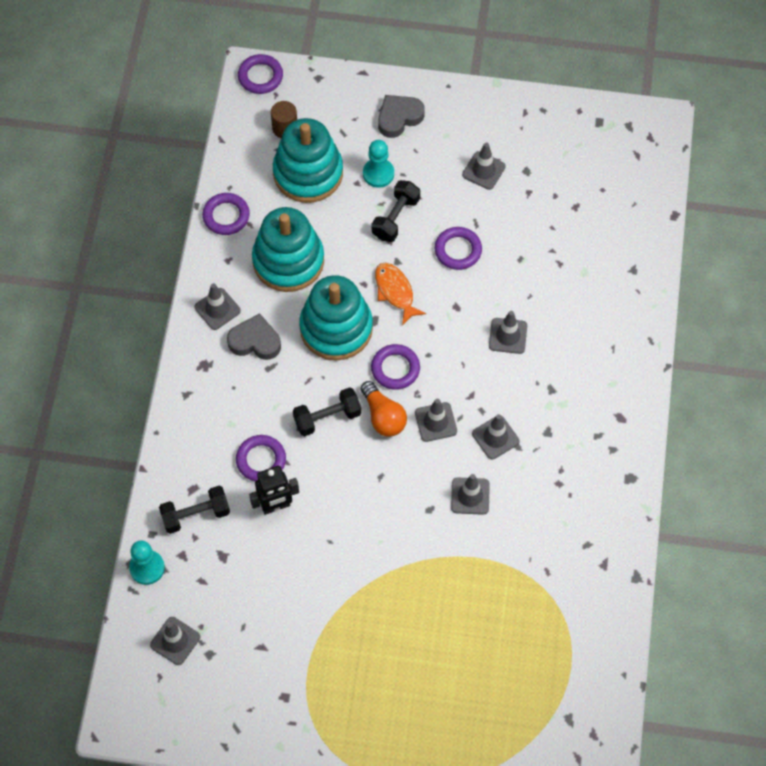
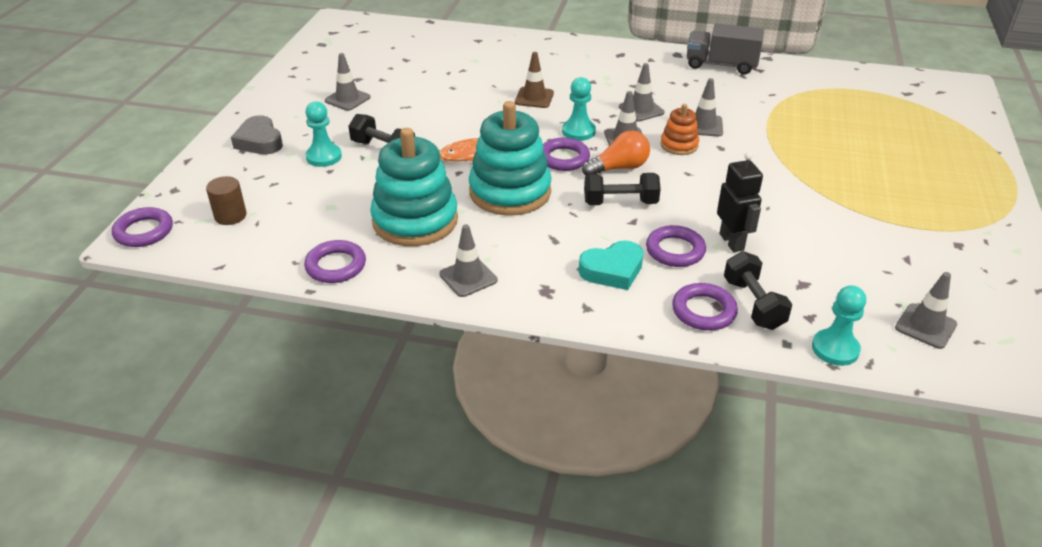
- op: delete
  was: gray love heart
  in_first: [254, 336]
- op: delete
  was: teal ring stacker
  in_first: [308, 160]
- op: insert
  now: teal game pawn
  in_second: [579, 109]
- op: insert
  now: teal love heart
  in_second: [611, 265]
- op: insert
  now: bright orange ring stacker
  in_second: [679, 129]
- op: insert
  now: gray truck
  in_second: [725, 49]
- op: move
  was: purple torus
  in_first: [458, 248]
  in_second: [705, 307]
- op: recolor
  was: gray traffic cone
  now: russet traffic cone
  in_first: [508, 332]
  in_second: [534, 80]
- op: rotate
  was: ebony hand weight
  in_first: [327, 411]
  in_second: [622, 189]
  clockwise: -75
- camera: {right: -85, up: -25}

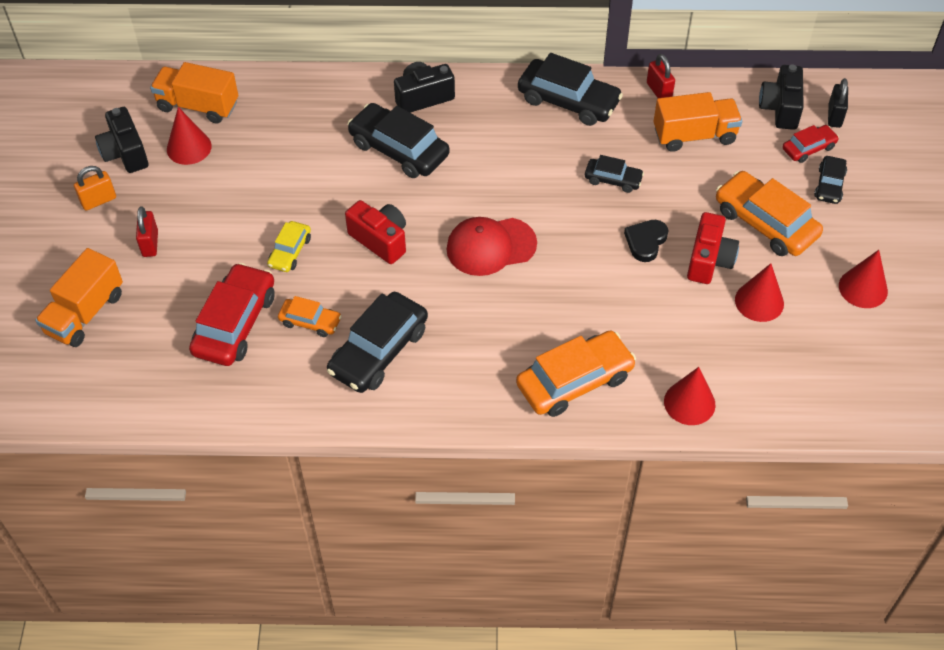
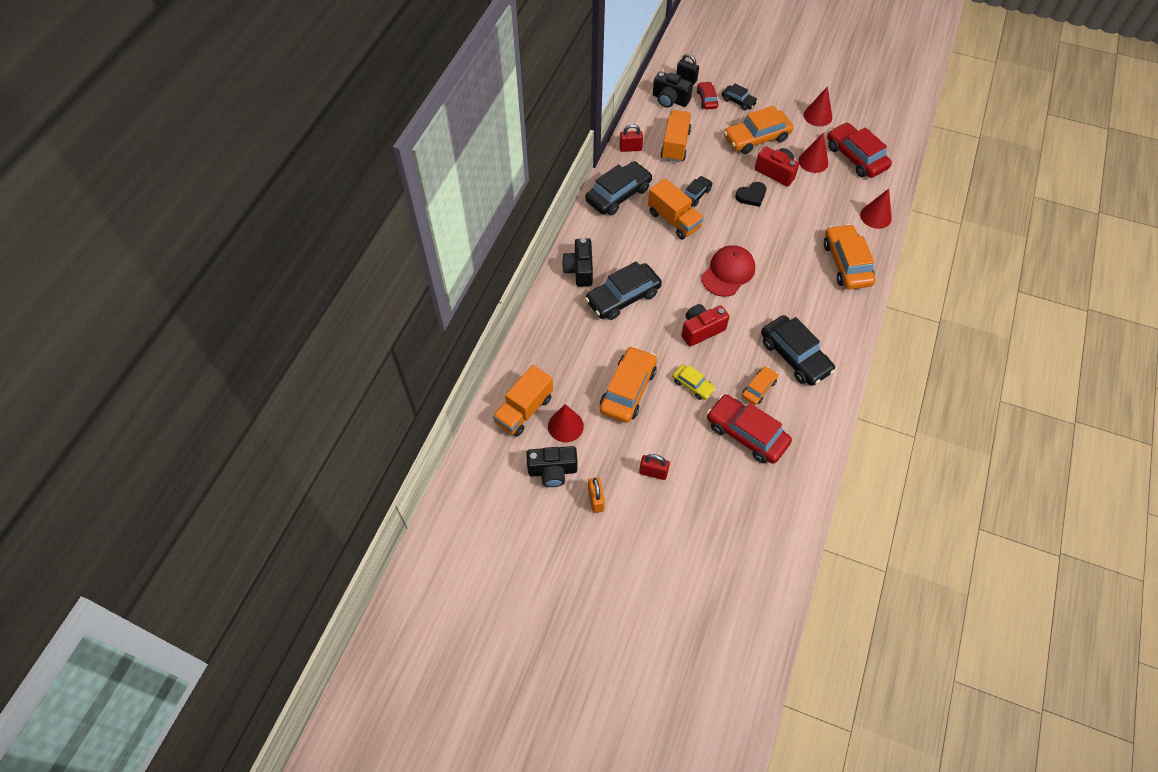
- op: insert
  now: bright orange car
  in_second: [628, 384]
- op: insert
  now: crimson car
  in_second: [859, 150]
- op: move
  was: bright orange truck
  in_first: [79, 297]
  in_second: [676, 209]
- op: rotate
  was: crimson cap
  in_first: [491, 246]
  in_second: [728, 271]
  clockwise: -150
- op: rotate
  was: ebony love heart
  in_first: [646, 241]
  in_second: [750, 194]
  clockwise: -75
- camera: {right: -70, up: 5}

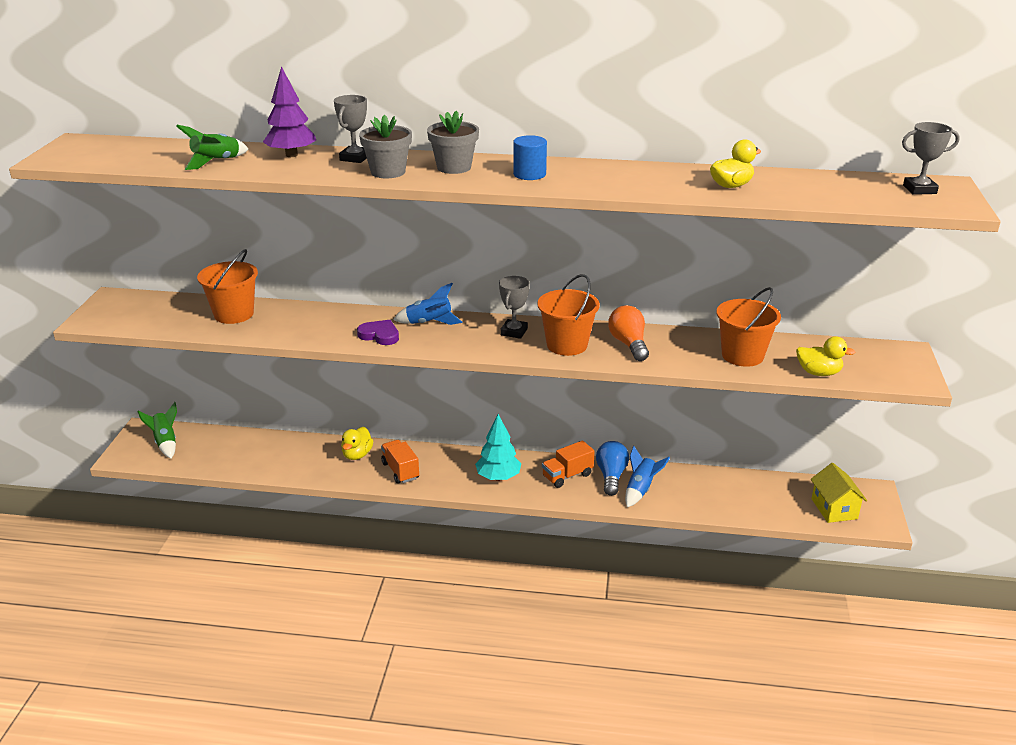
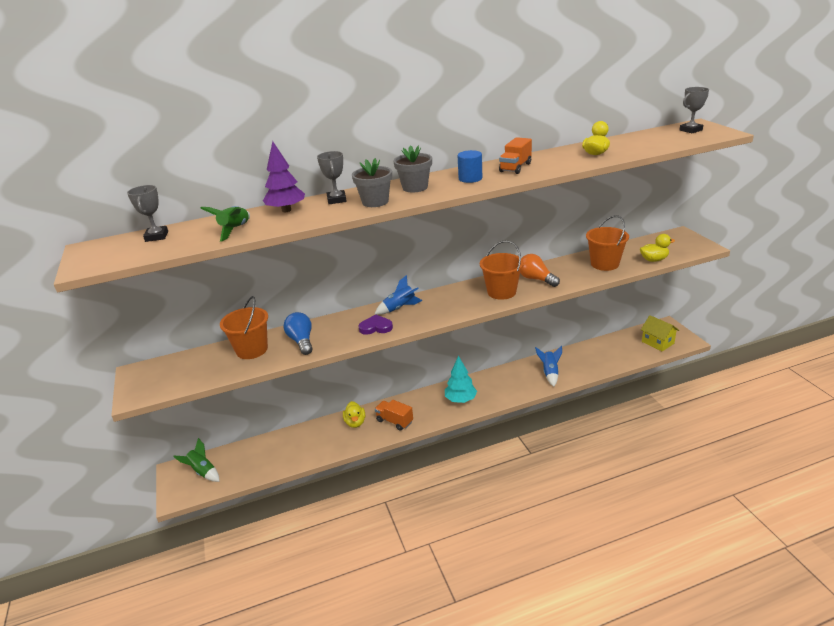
- op: move
  was: gray trophy
  in_first: [514, 307]
  in_second: [147, 213]
- op: move
  was: bright orange truck
  in_first: [568, 464]
  in_second: [515, 155]
- op: move
  was: blue bulb
  in_first: [612, 468]
  in_second: [298, 333]
- camera: {right: -25, up: 0}

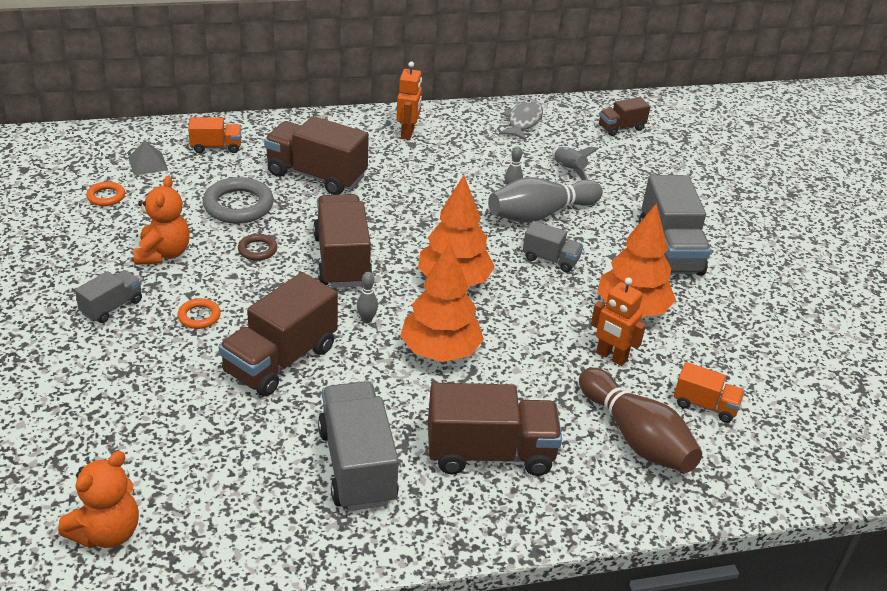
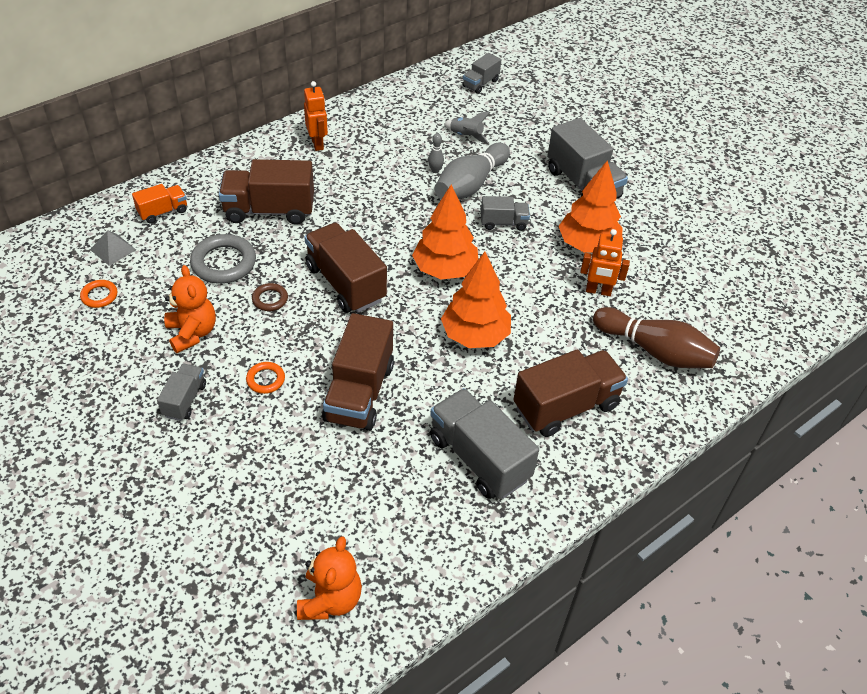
- op: delete
  was: gray tenpin
  in_first: [367, 297]
- op: delete
  was: gray toy fish
  in_first: [521, 120]
- op: delete
  was: bright orange truck
  in_first: [709, 392]
- op: recolor
  was: russet truck
  now: gray truck
  in_first: [624, 116]
  in_second: [482, 73]
- camera: {right: -25, up: 10}

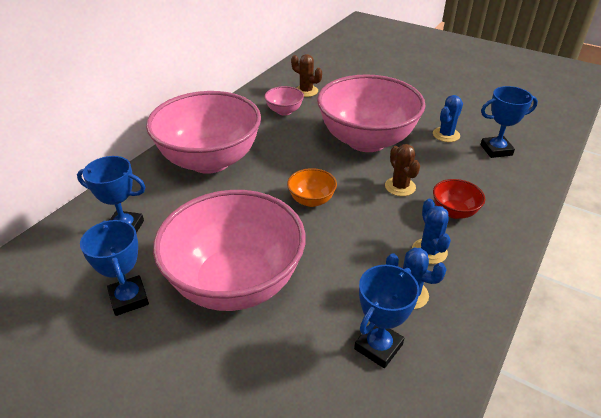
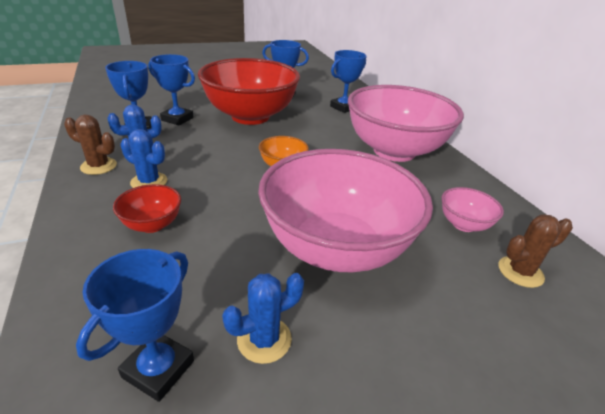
- op: insert
  now: blue trophy
  in_second: [171, 90]
- op: move
  was: russet saguaro cactus
  in_first: [402, 170]
  in_second: [90, 145]
- op: recolor
  was: pink serving bowl
  now: crimson serving bowl
  in_first: [229, 250]
  in_second: [249, 91]
- op: rotate
  was: blue saguaro cactus
  in_first: [448, 118]
  in_second: [263, 318]
  clockwise: 75
- camera: {right: 125, up: -5}

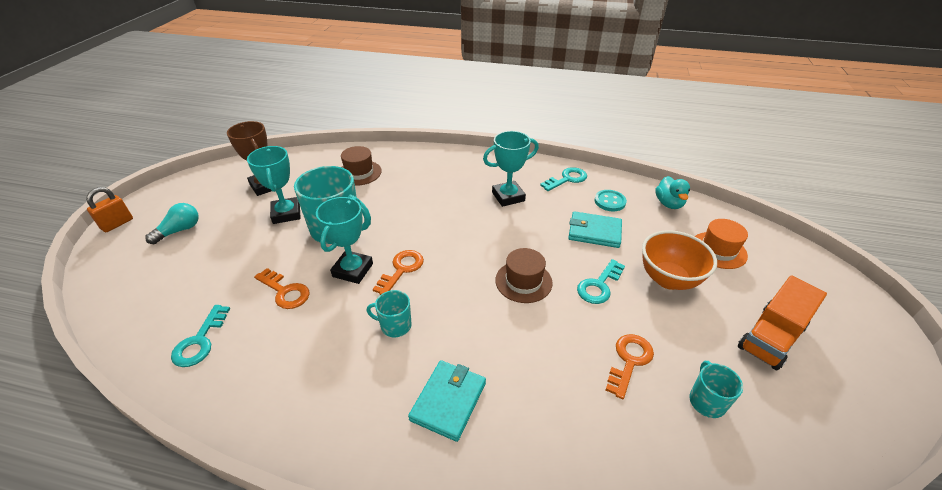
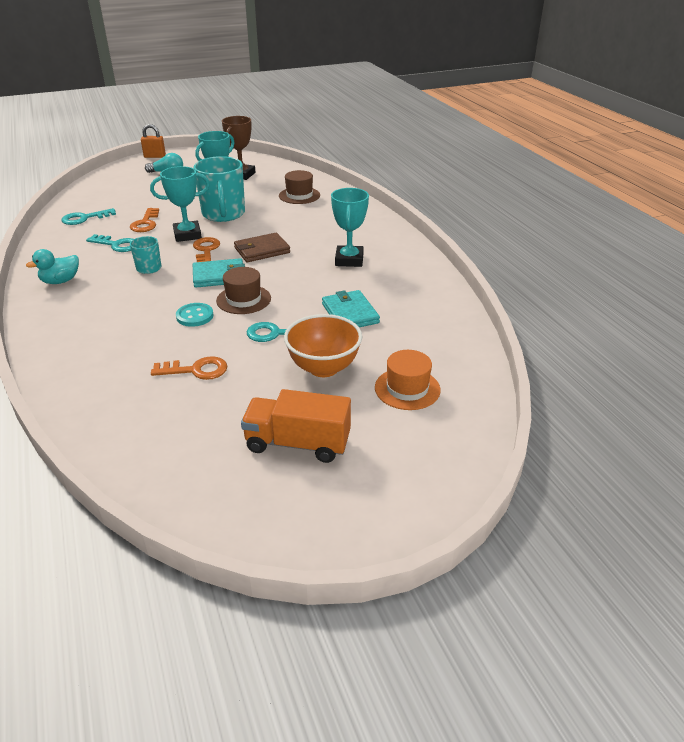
- op: delete
  was: teal tea mug
  in_first: [716, 389]
- op: insert
  now: russet card wallet
  in_second: [262, 247]
- op: move
  was: teal card wallet
  in_first: [447, 401]
  in_second: [219, 273]
- op: move
  was: teal door key
  in_first: [563, 179]
  in_second: [109, 243]
- op: move
  was: teal button
  in_first: [610, 200]
  in_second: [194, 315]
- op: move
  was: teal duck
  in_first: [672, 192]
  in_second: [52, 266]
- op: rotate
  was: bright orange door key
  in_first: [398, 272]
  in_second: [206, 249]
  clockwise: -90
- op: rotate
  was: teal trophy
  in_first: [511, 169]
  in_second: [350, 227]
  clockwise: 60
- camera: {right: 55, up: -5}

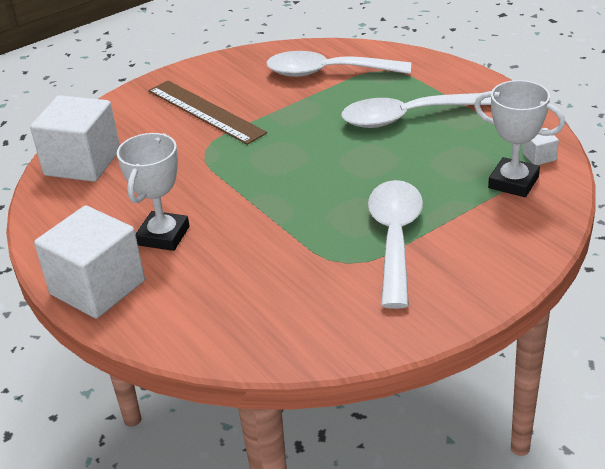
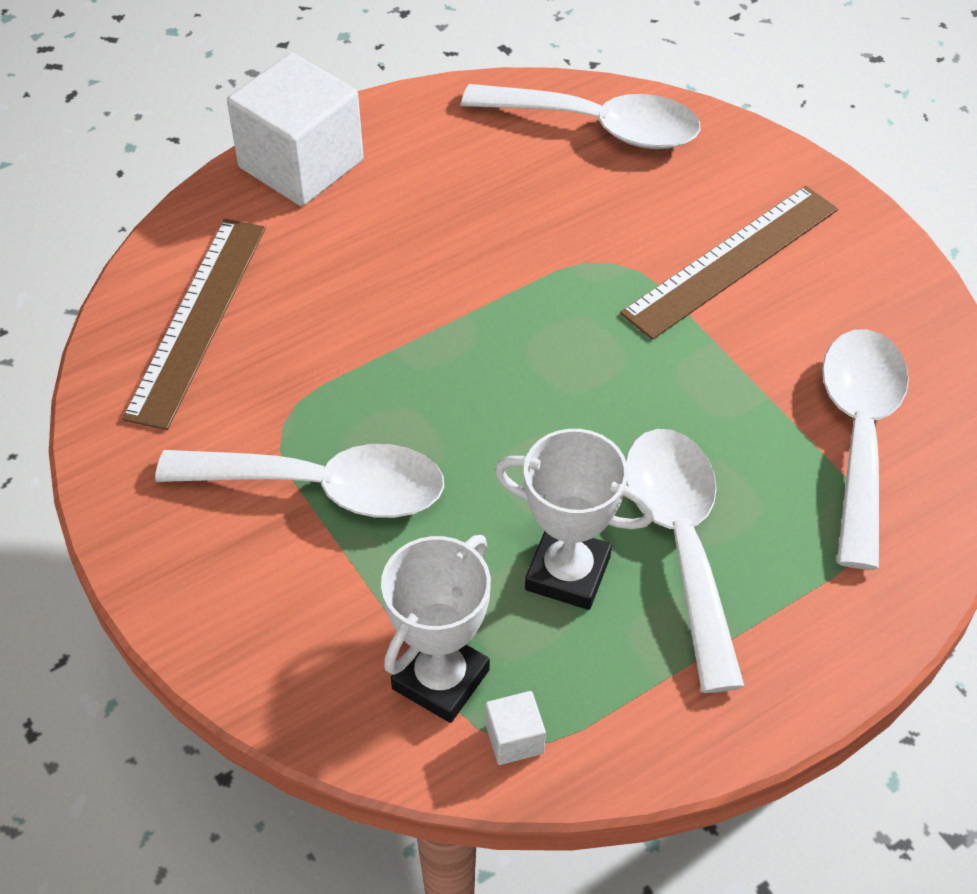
- op: insert
  now: russet ruler
  in_second: [194, 324]
- op: move
  was: white trophy
  in_first: [153, 192]
  in_second: [575, 519]
- op: replace
  was: white solid cube
  now: white spoon
  in_first: [75, 138]
  in_second: [580, 116]
- camera: {right: 90, up: 15}

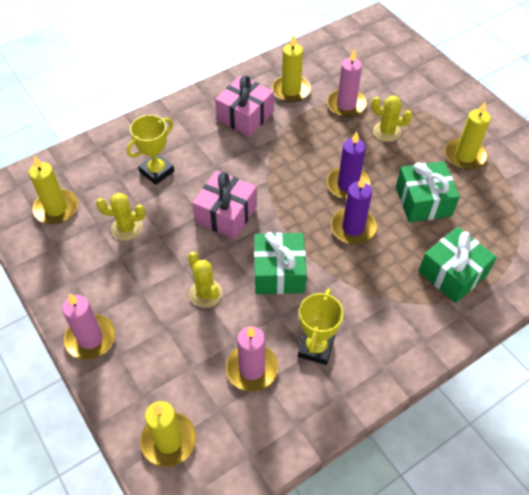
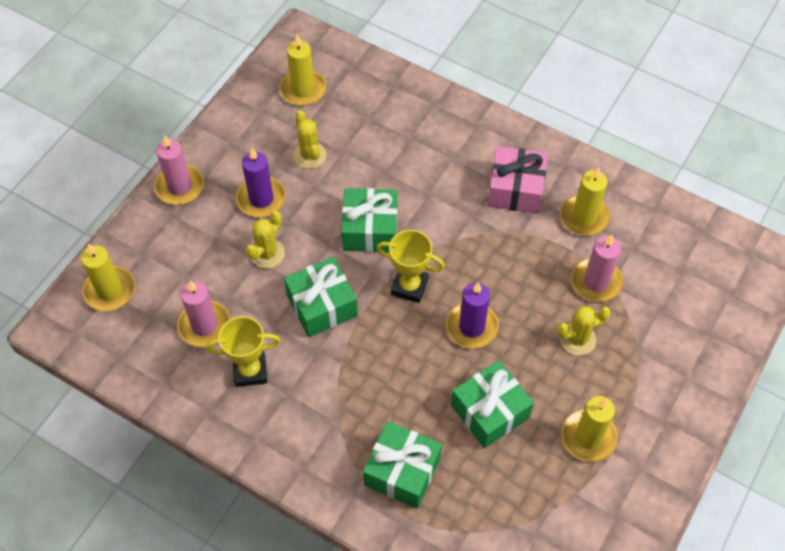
- op: move
  was: golden trophy
  in_first: [150, 150]
  in_second: [411, 266]
- op: move
  was: purple candle
  in_first: [354, 210]
  in_second: [261, 182]
- op: recolor
  was: pink gift
  now: leaf-green gift
  in_first: [224, 205]
  in_second: [369, 220]
- op: rotate
  was: golden saguaro cactus
  in_first: [392, 119]
  in_second: [584, 330]
  clockwise: 75
- camera: {right: 65, up: 5}

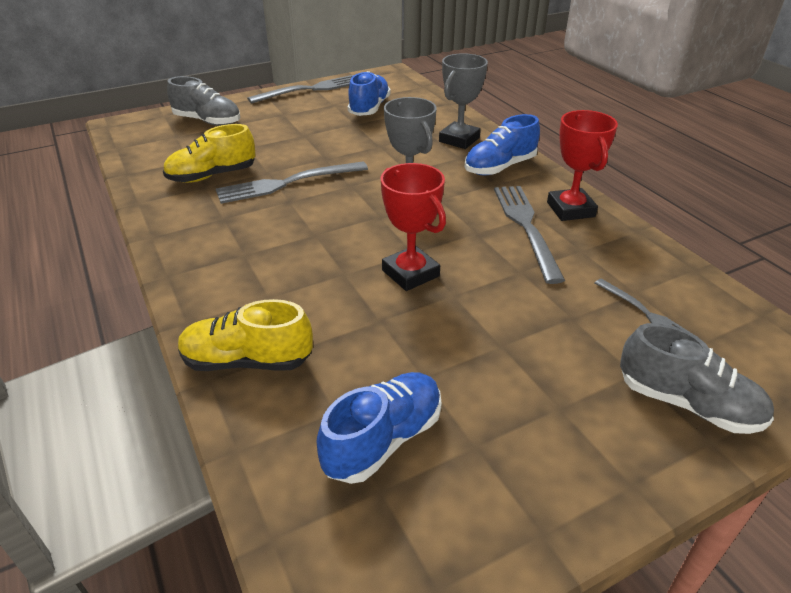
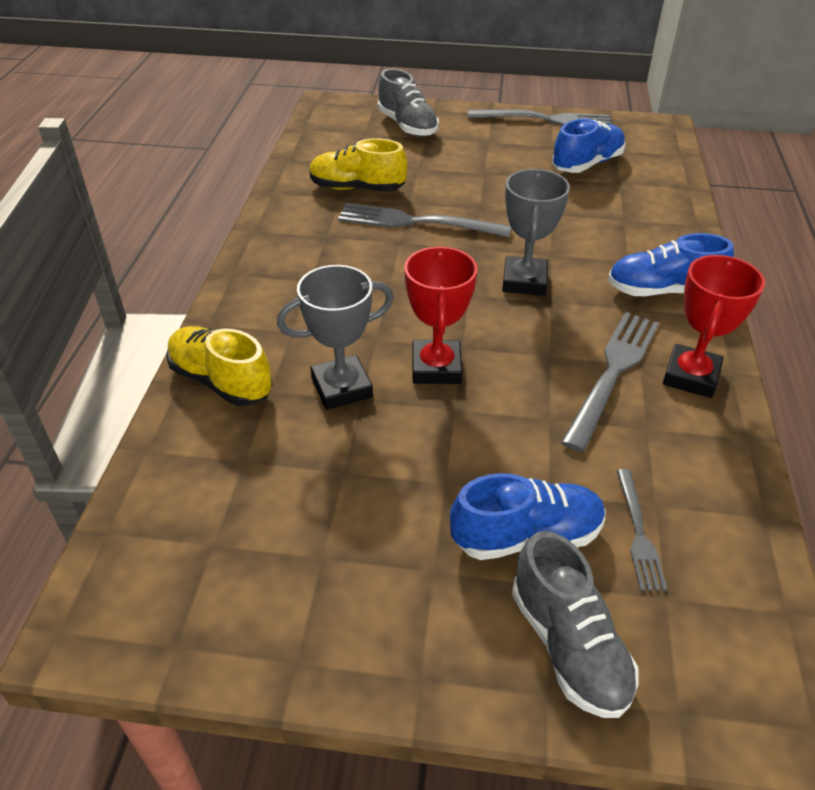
- op: move
  was: blue lace-up shoe
  in_first: [379, 428]
  in_second: [528, 516]
- op: move
  was: gray trophy
  in_first: [463, 101]
  in_second: [335, 337]
- camera: {right: 35, up: 5}

